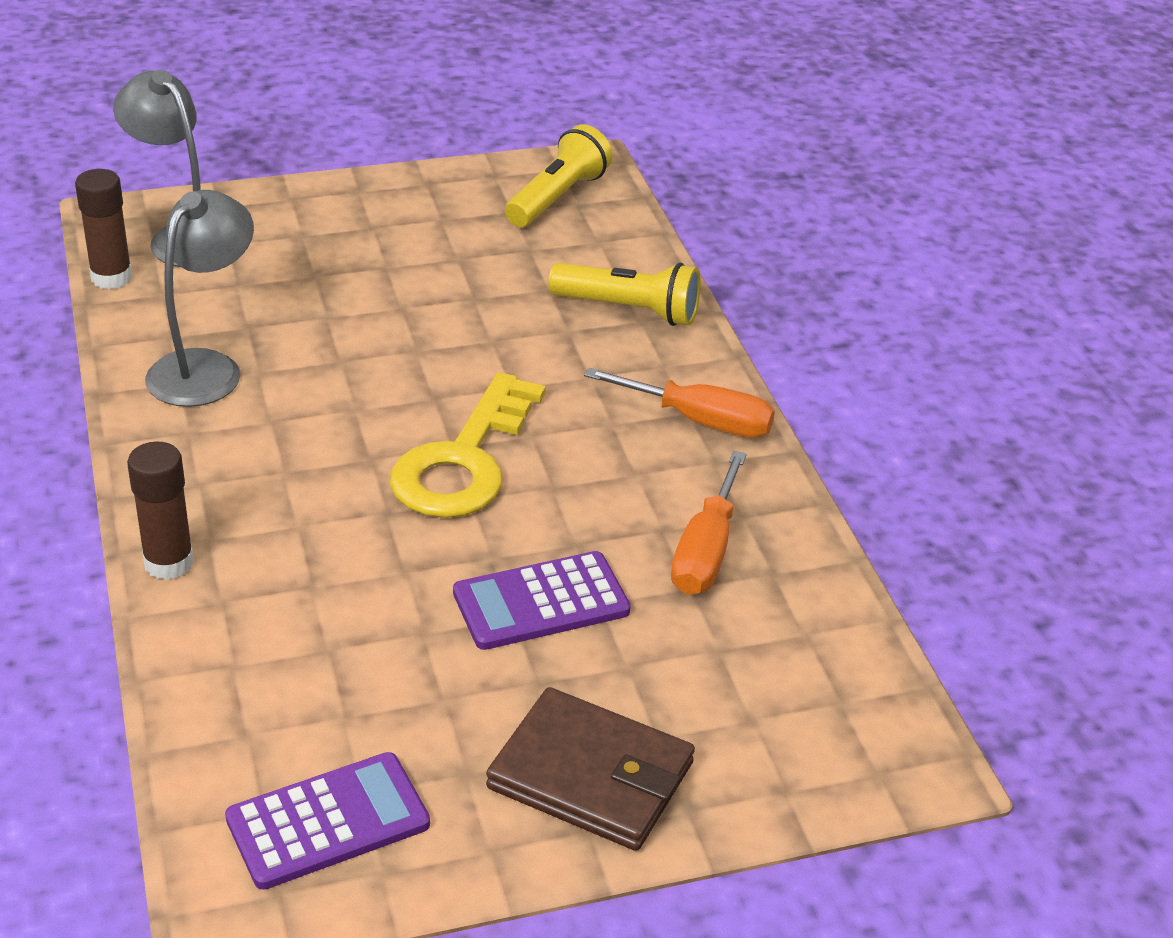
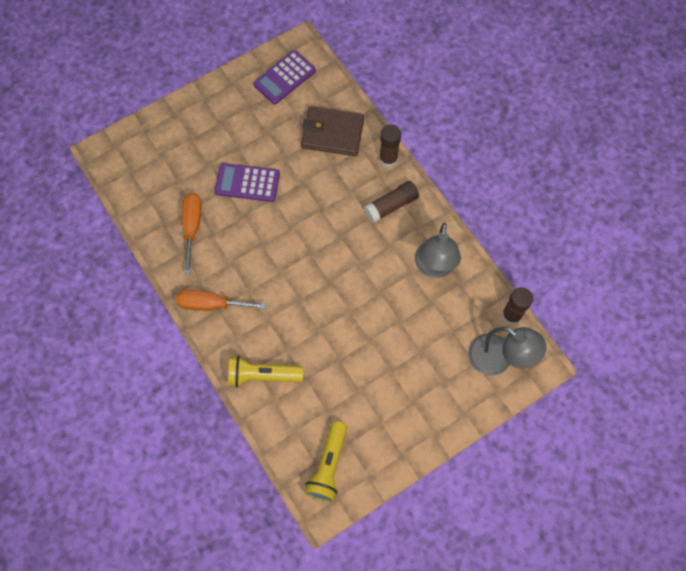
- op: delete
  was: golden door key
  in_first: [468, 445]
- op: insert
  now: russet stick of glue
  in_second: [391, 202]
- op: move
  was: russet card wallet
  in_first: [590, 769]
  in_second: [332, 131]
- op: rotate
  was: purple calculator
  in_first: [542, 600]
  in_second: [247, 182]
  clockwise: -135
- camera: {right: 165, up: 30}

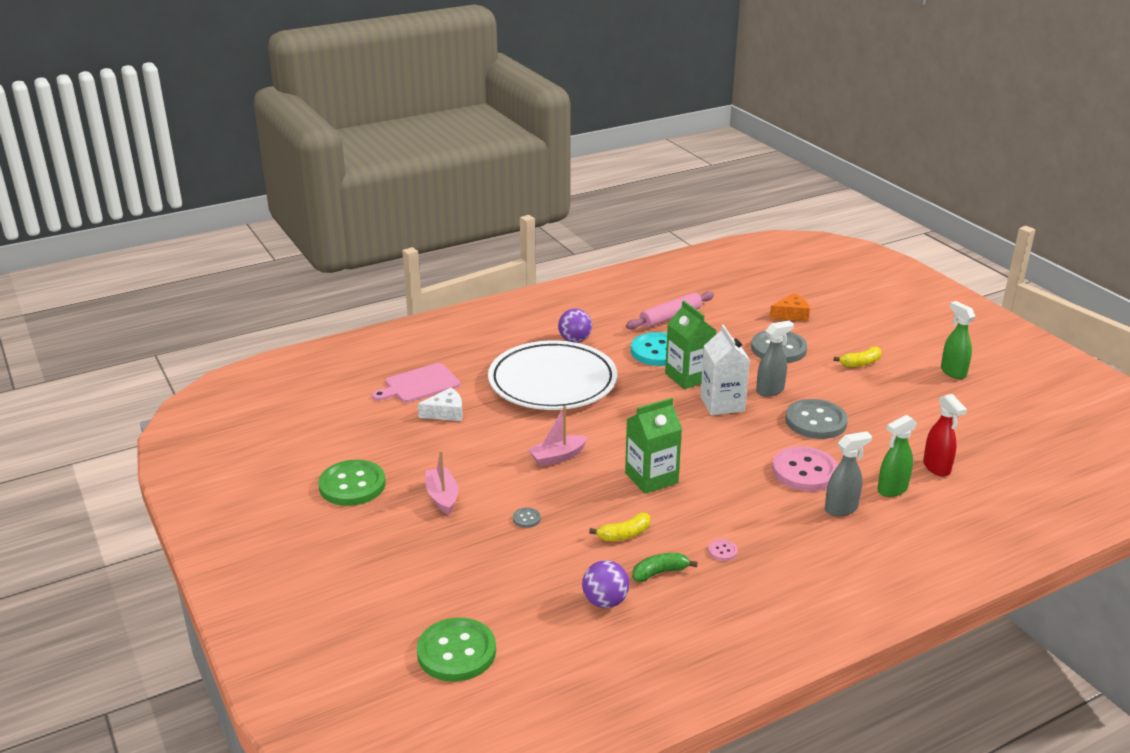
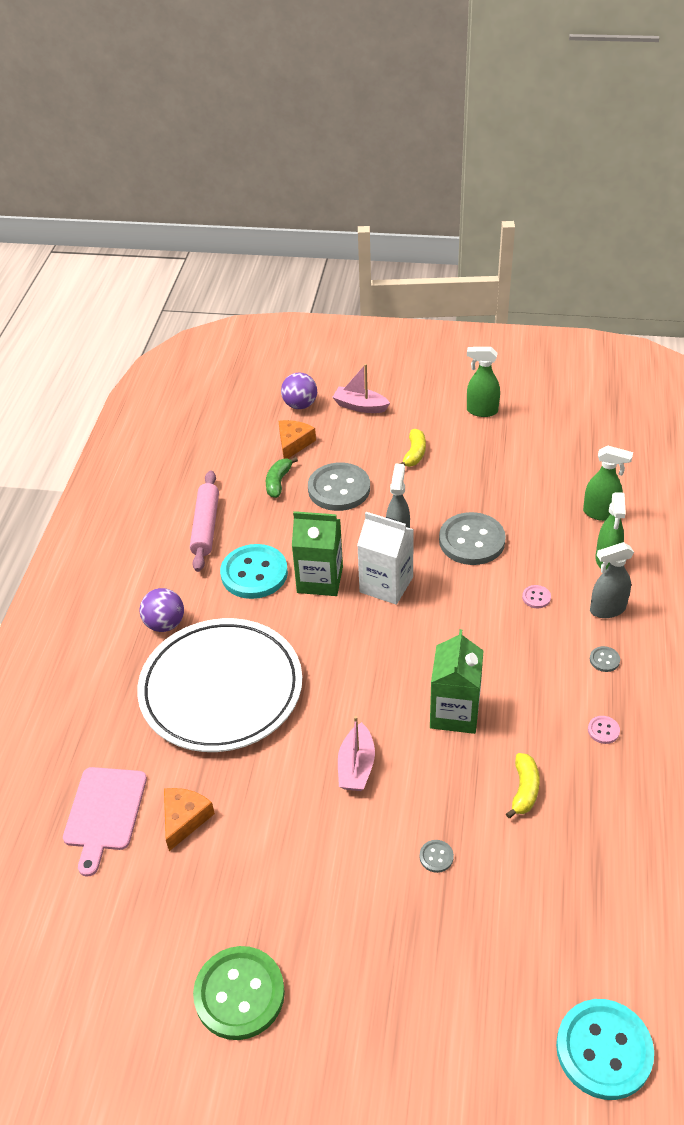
- op: insert
  now: gray button
  in_second: [605, 659]
- op: move
  was: pink toy boat
  in_first: [442, 482]
  in_second: [361, 388]
- op: move
  was: purple sphere
  in_first: [605, 584]
  in_second: [299, 391]
- op: move
  was: leaf-green toy banana
  in_first: [665, 567]
  in_second: [282, 477]
- op: recolor
  was: leaf-green button
  now: teal button
  in_first: [456, 649]
  in_second: [605, 1049]
- op: recolor
  was: white piece of cheese
  now: bright orange piece of cheese
  in_first: [440, 404]
  in_second: [189, 819]
- op: recolor
  was: crimson sprayer
  now: leaf-green sprayer
  in_first: [945, 435]
  in_second: [608, 483]
- op: rotate
  was: gray sprayer
  in_first: [848, 473]
  in_second: [612, 580]
  clockwise: -120
- op: resize
  was: pink button
  in_first: [805, 468]
  in_second: [536, 596]
  ratio: 0.41
- camera: {right: -50, up: 15}

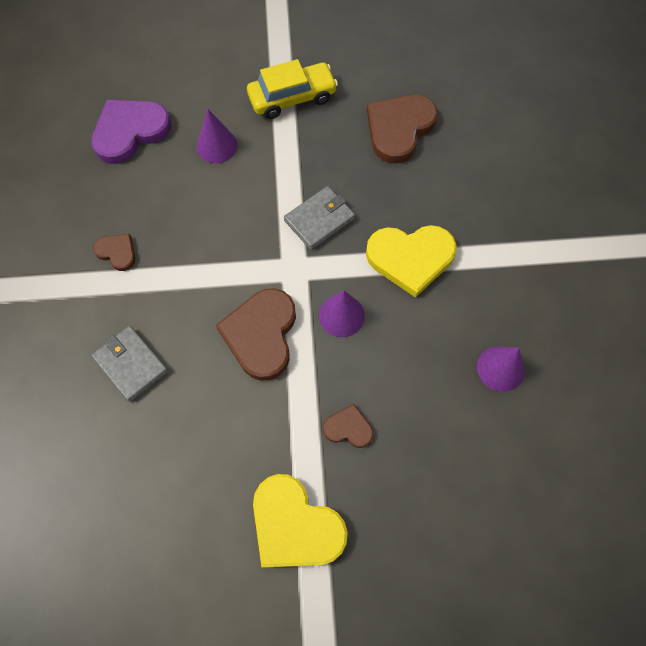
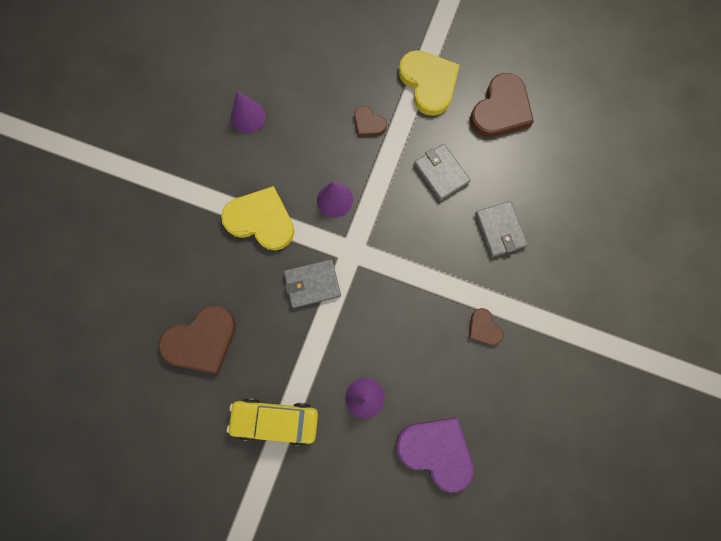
- op: insert
  now: gray card wallet
  in_second: [442, 172]
- op: move
  was: russet love heart
  in_first: [256, 334]
  in_second: [502, 105]
- op: rotate
  was: purple love heart
  in_first: [131, 132]
  in_second: [435, 454]
  clockwise: -135
- camera: {right: -155, up: 10}

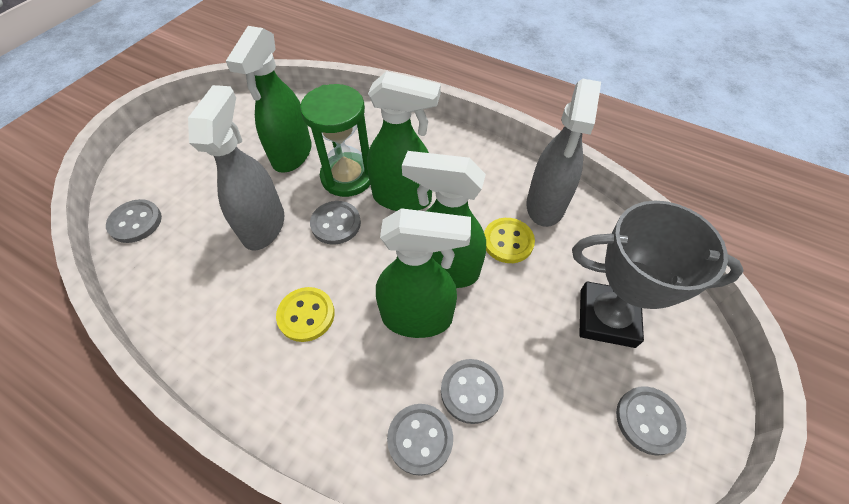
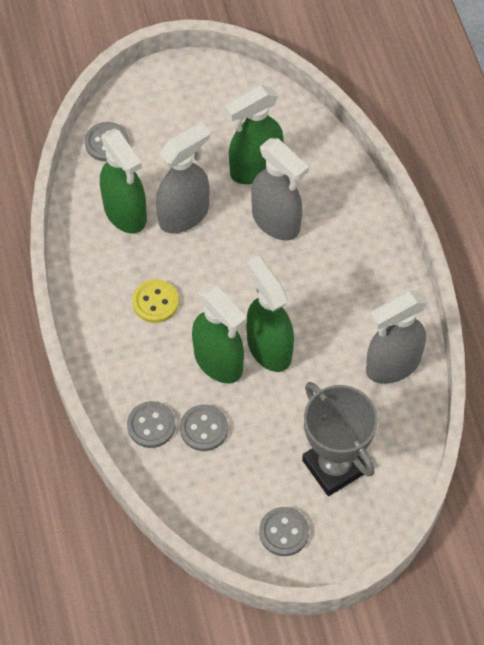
- op: delete
  was: gray button
  in_first: [335, 223]
- op: delete
  was: golden button
  in_first: [509, 240]
- op: move
  was: leaf-green sprayer
  in_first: [404, 141]
  in_second: [123, 181]
- op: replace
  was: leaf-green hourglass
  now: gray sprayer
  in_first: [335, 140]
  in_second: [280, 189]
- camera: {right: 45, up: 5}

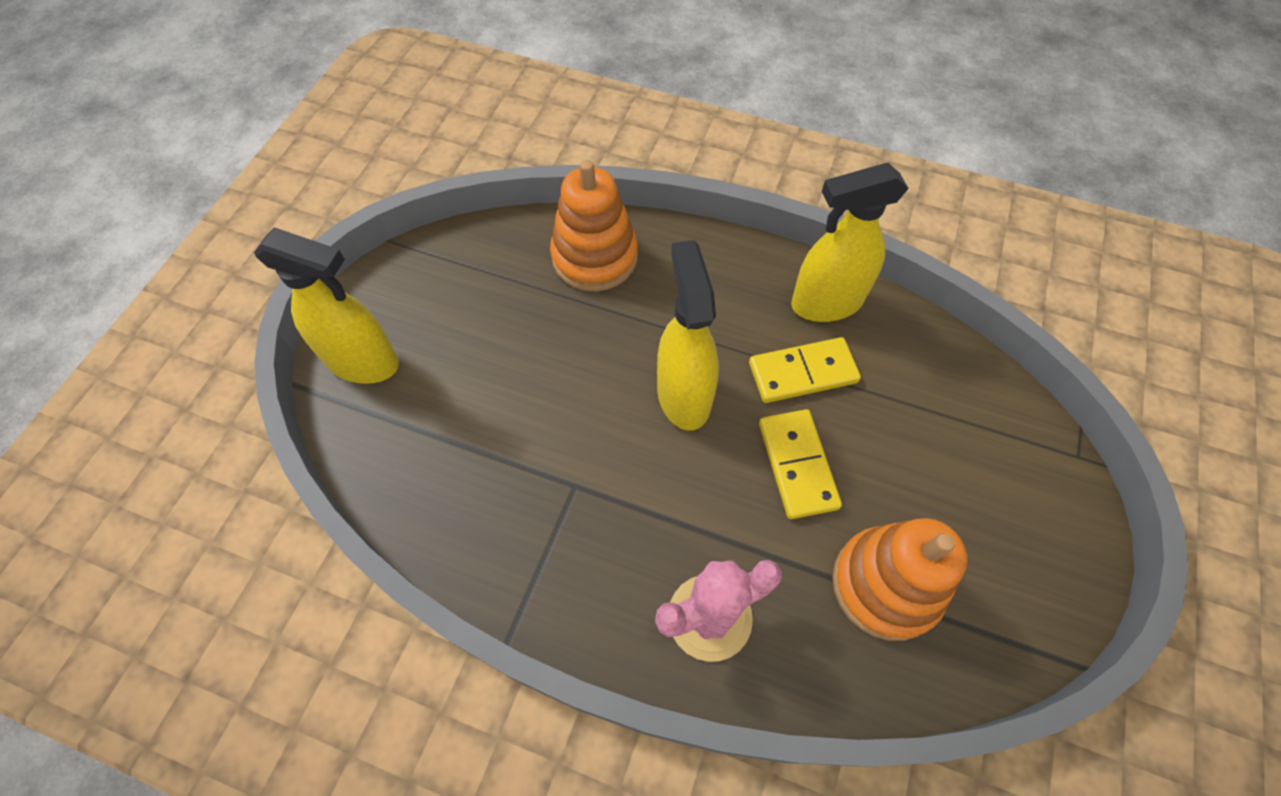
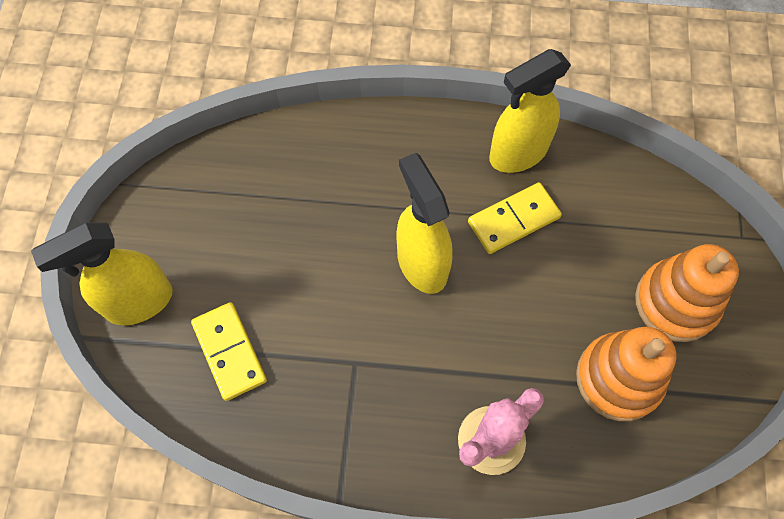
- op: move
  was: bright orange ring stacker
  in_first: [594, 226]
  in_second: [687, 293]
- op: move
  was: golden domino tile
  in_first: [800, 464]
  in_second: [229, 351]
- op: rotate
  was: golden sprayer
  in_first: [326, 305]
  in_second: [102, 274]
  clockwise: 150
- camera: {right: -15, up: 5}

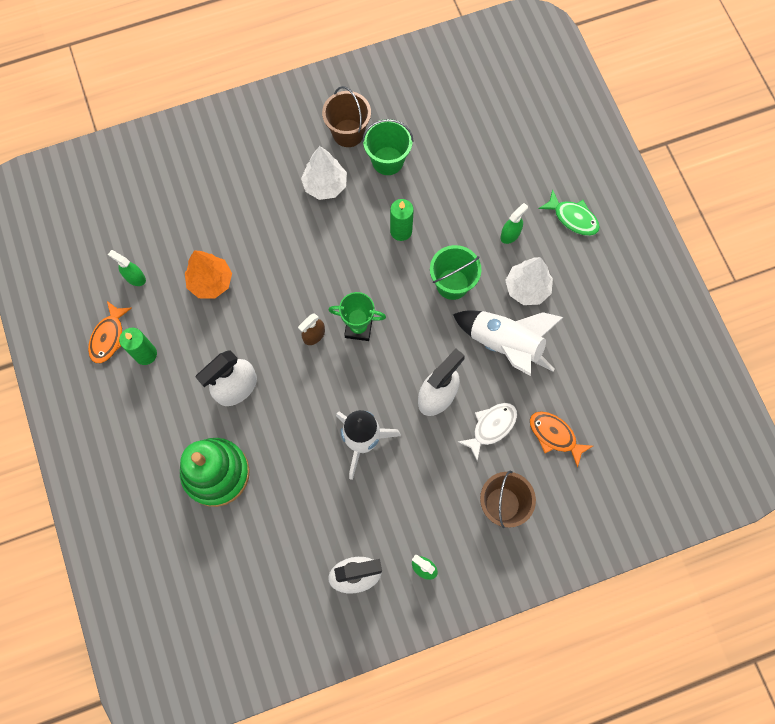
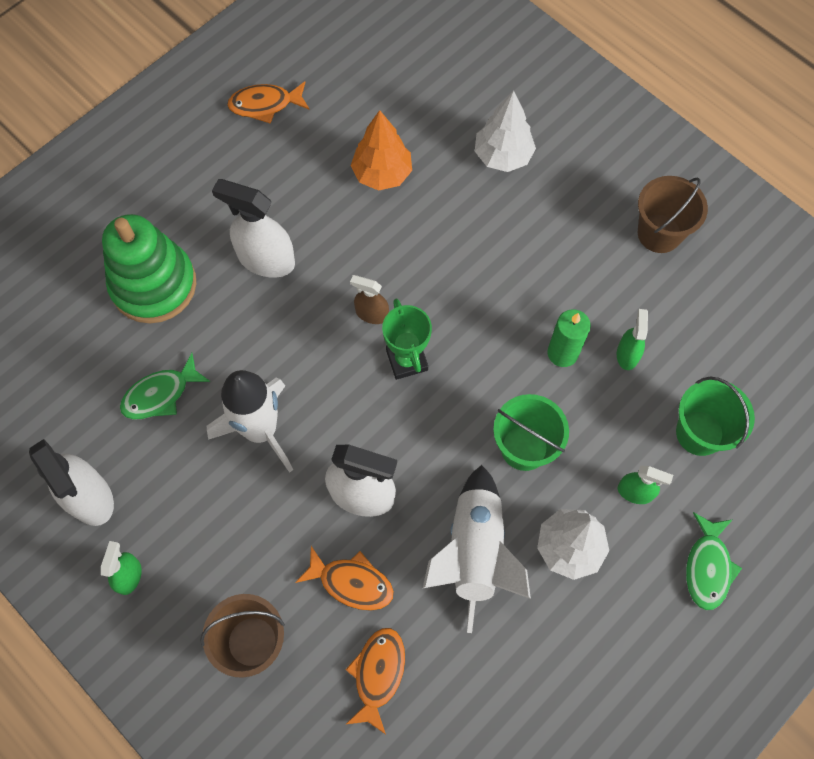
- op: delete
  was: leaf-green candle
  in_first: [138, 346]
- op: insert
  now: leaf-green toy fish
  in_second: [165, 386]
- op: move
  was: leaf-green sprayer
  in_first: [127, 268]
  in_second: [632, 339]
- op: move
  was: white toy tree
  in_first: [324, 173]
  in_second: [505, 131]
- op: move
  was: leaf-green sand bucket
  in_first: [388, 147]
  in_second: [715, 416]
- op: recolor
  was: white toy fish
  now: bright orange toy fish
  in_first: [487, 432]
  in_second: [344, 578]
- camera: {right: 65, up: -5}

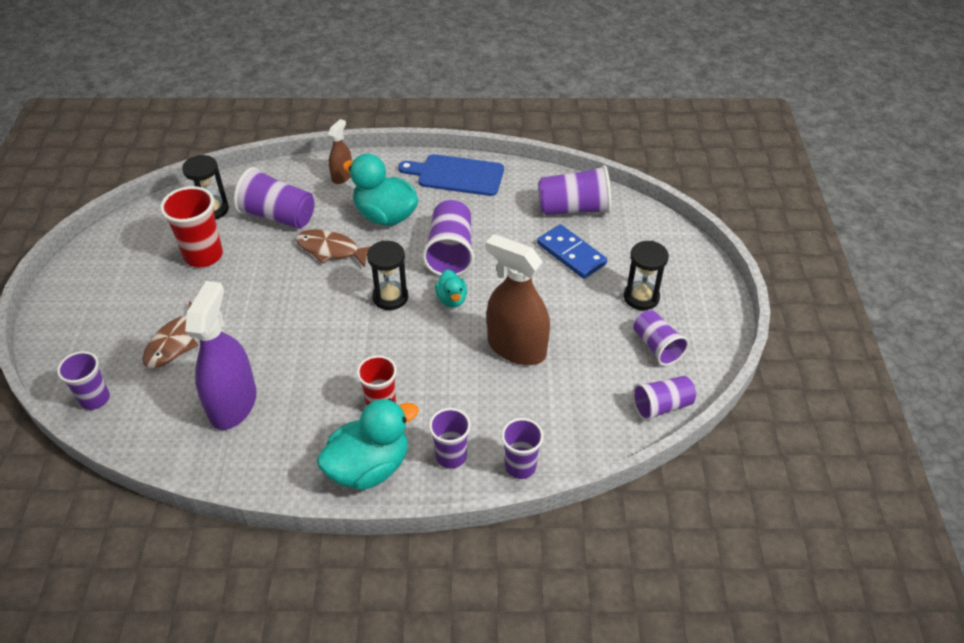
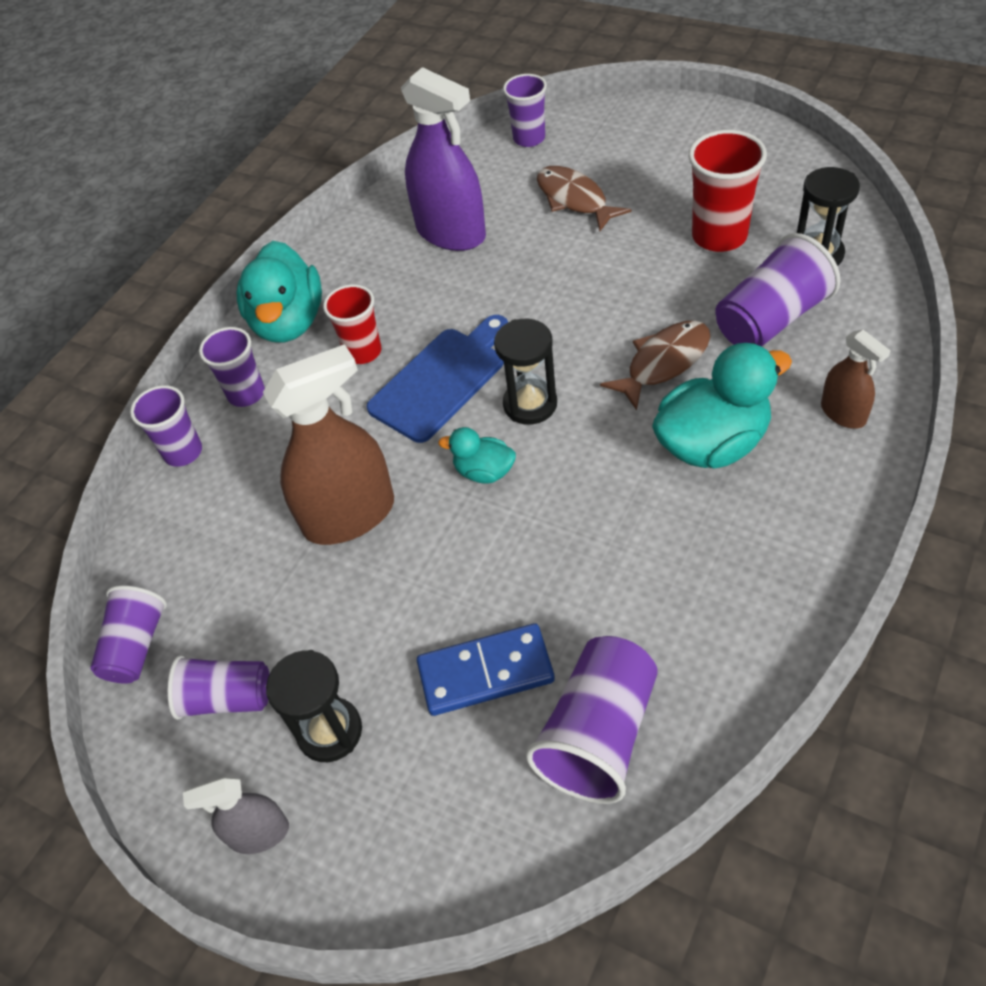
- op: delete
  was: purple tumbler
  in_first: [448, 238]
- op: insert
  now: gray sprayer
  in_second: [236, 815]
- op: move
  was: blue chopping board
  in_first: [451, 175]
  in_second: [437, 379]
- camera: {right: 125, up: 5}

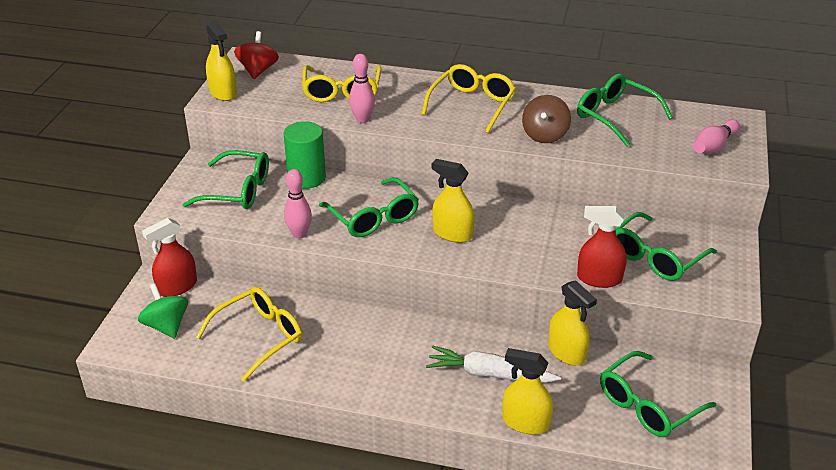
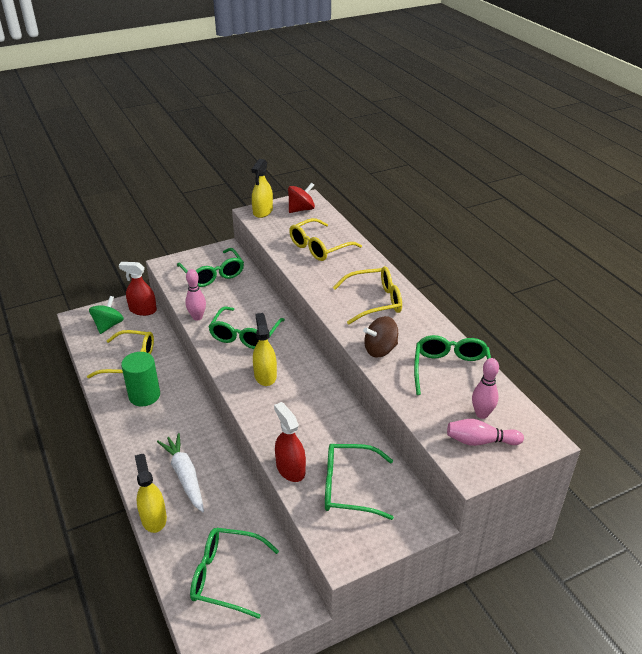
- op: delete
  was: golden sprayer
  in_first: [572, 323]
- op: move
  was: leaf-green cylinder
  in_first: [304, 155]
  in_second: [140, 379]
- op: move
  was: pink tenpin
  in_first: [362, 88]
  in_second: [485, 388]
- camera: {right: 50, up: 0}

